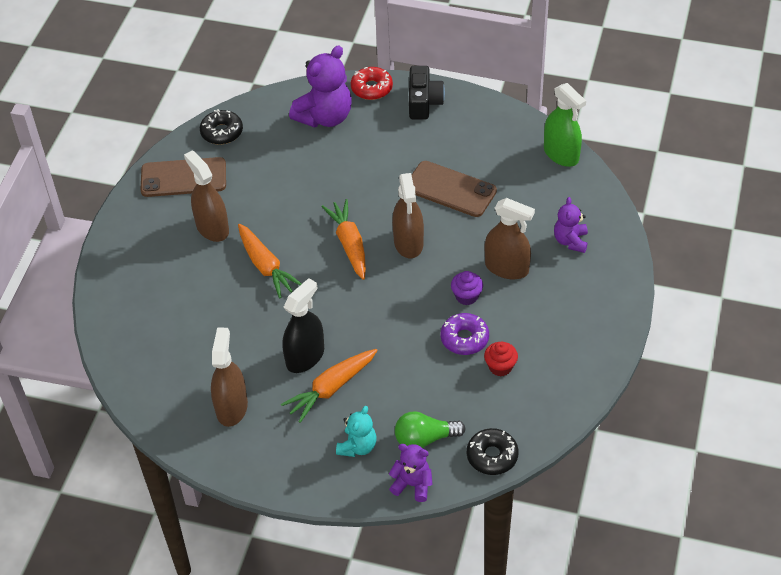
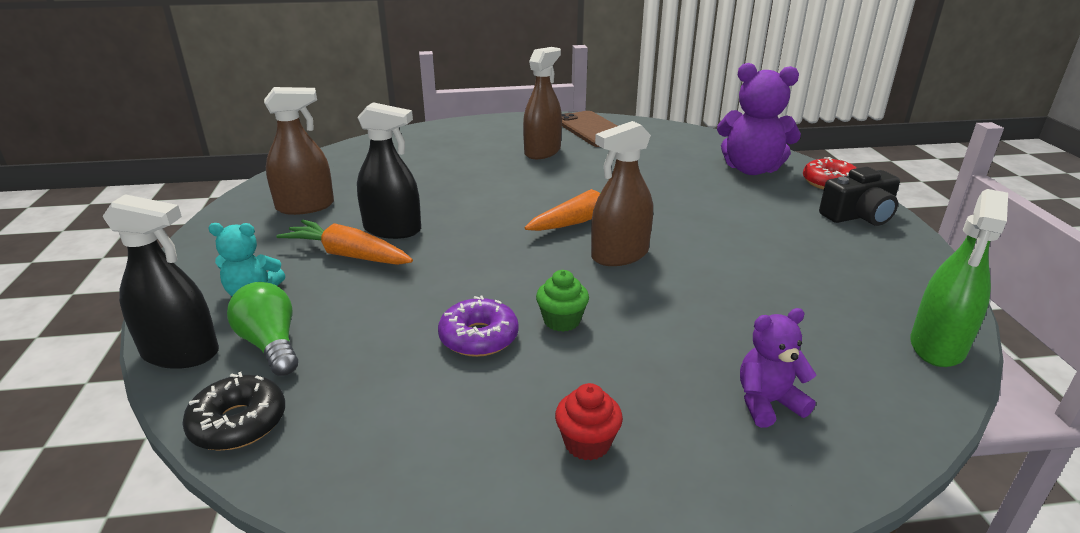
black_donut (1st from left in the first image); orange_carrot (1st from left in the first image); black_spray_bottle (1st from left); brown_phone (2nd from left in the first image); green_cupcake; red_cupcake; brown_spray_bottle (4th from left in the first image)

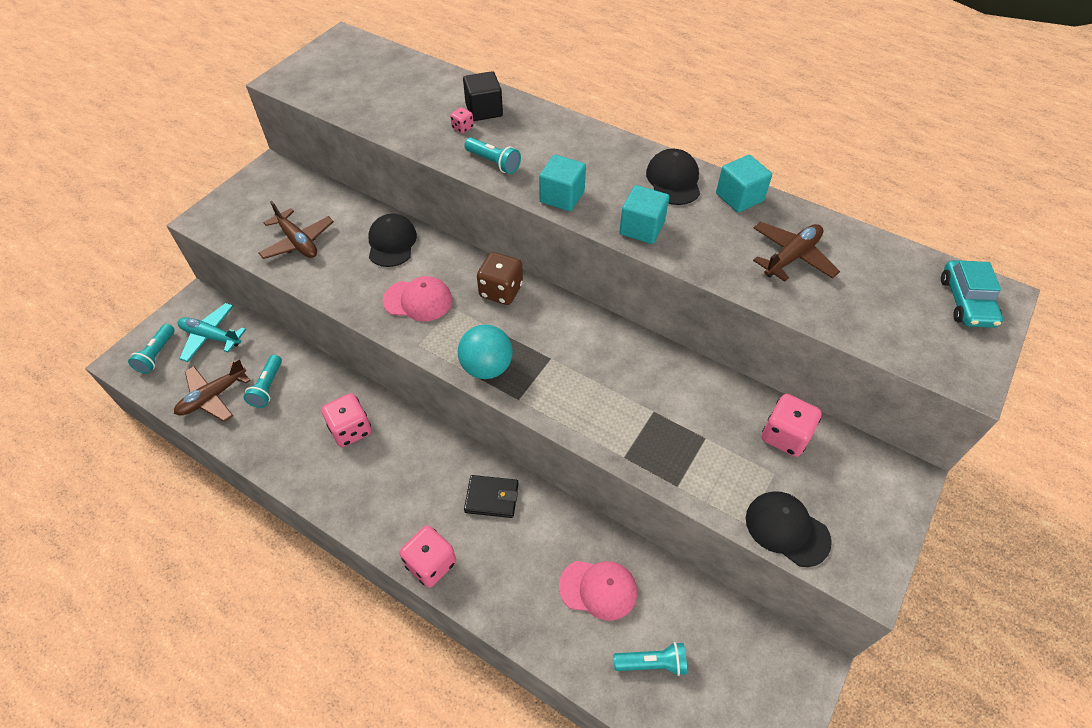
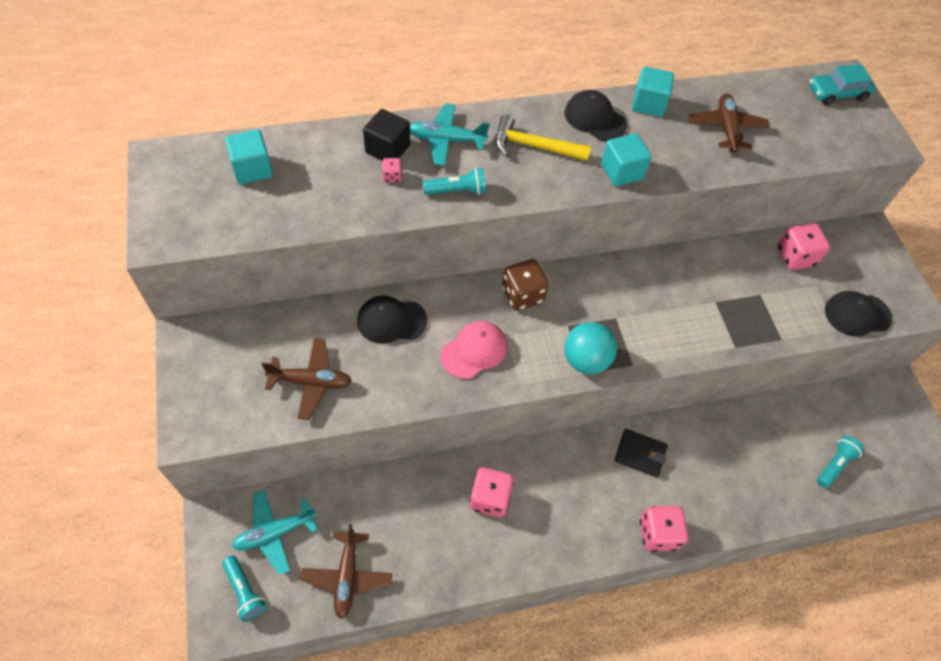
turquoise_flashlight (2nd from left in the first image); black_cap (1st from left); black_wallet; turquoise_cube (1st from left); pink_cap (2nd from left in the first image); turquoise_car; turquoise_plane (2nd from left); yellow_hammer

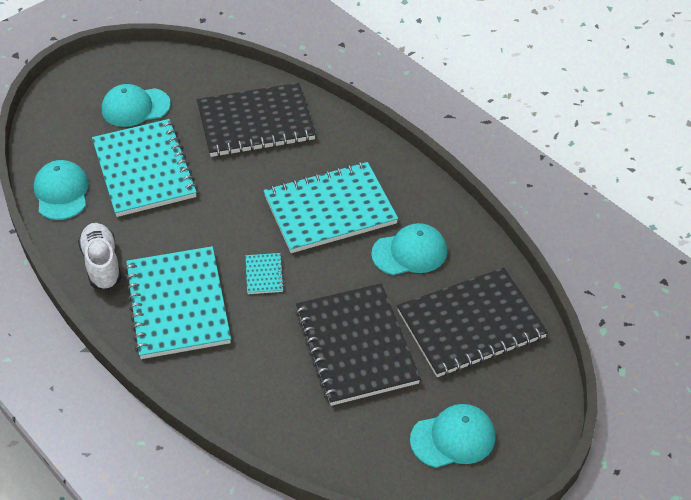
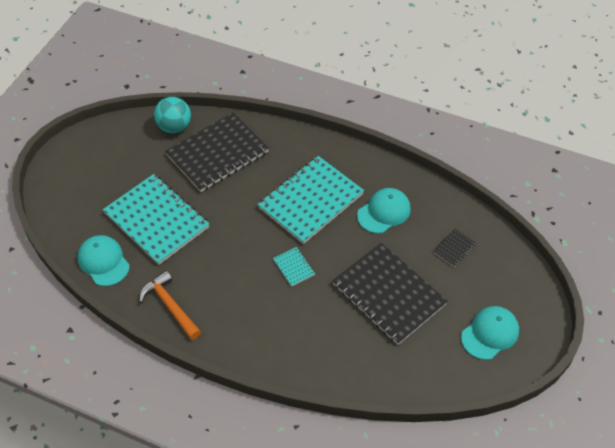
orange_hammer; turquoise_cap (2nd from left in the first image); turquoise_notebook (2nd from left in the first image); black_notebook (3rd from left); turquoise_ball

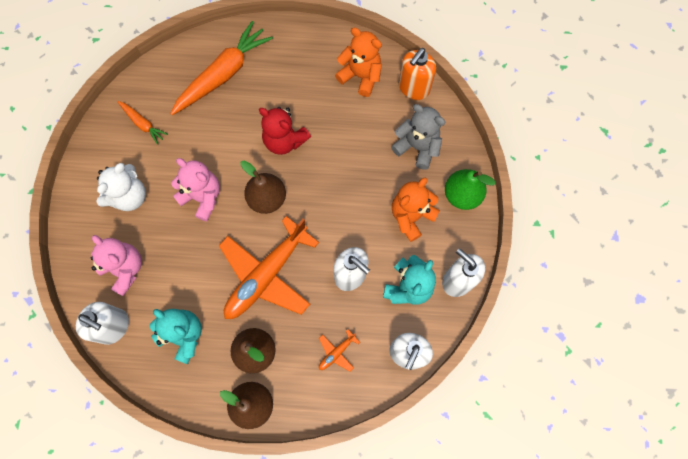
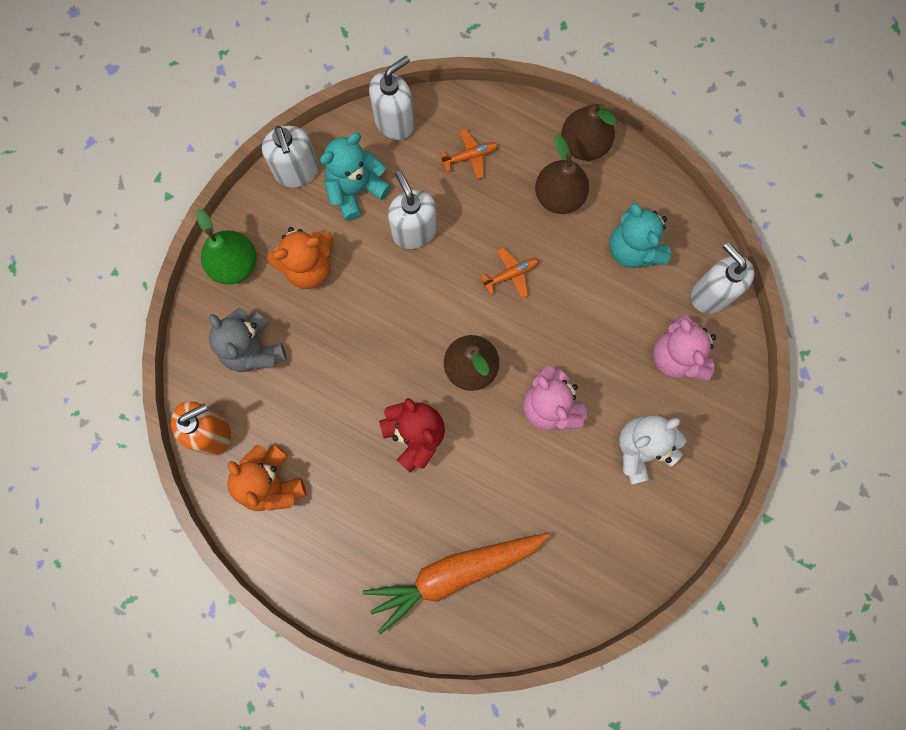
orange_carrot (1st from left in the first image); orange_plane (2nd from left)

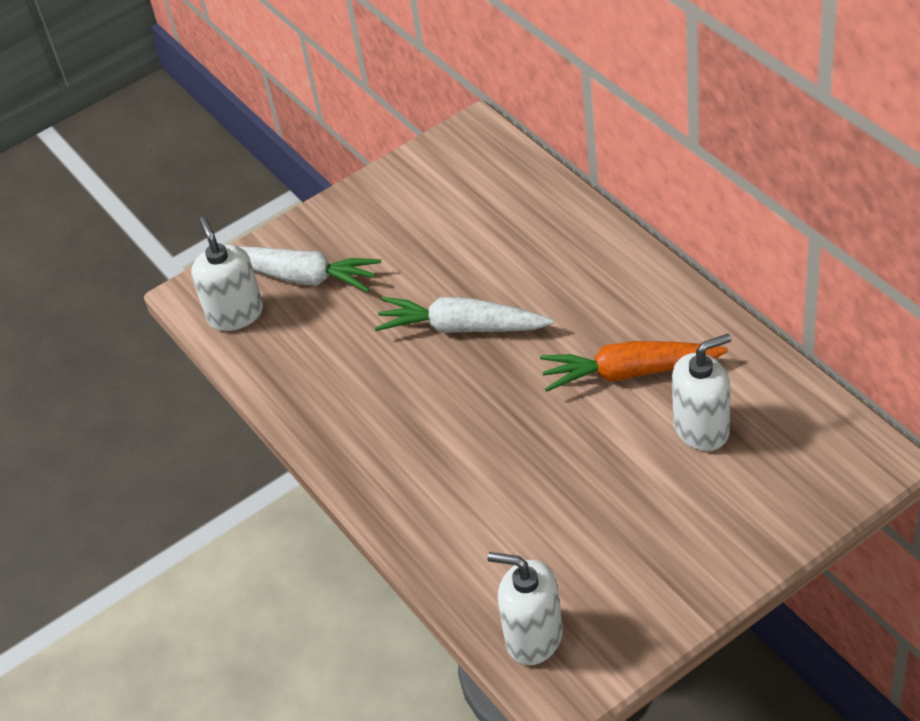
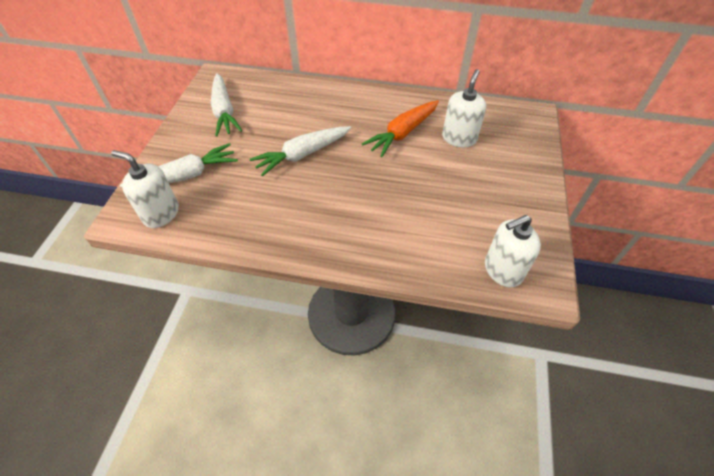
white_carrot (2nd from left)

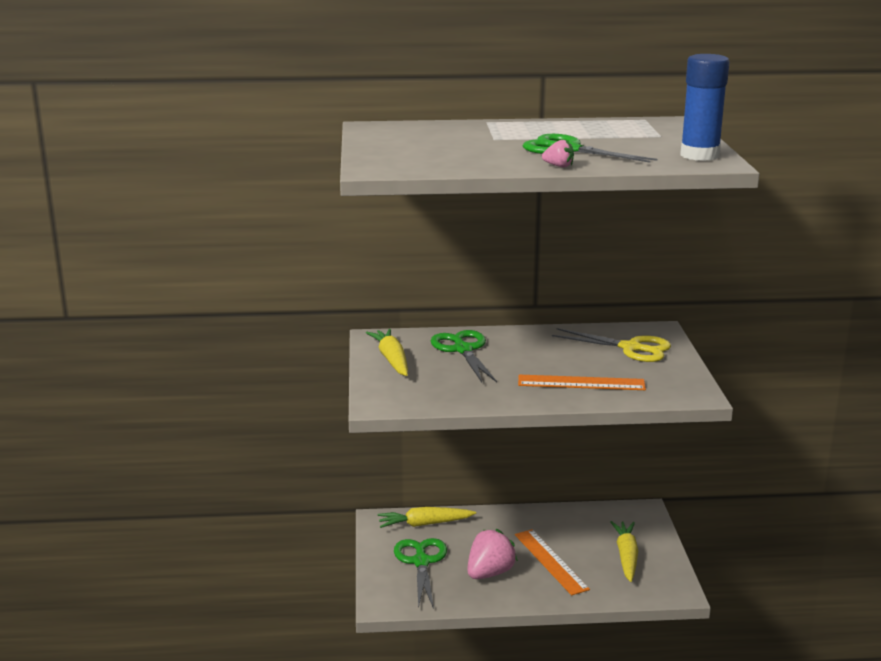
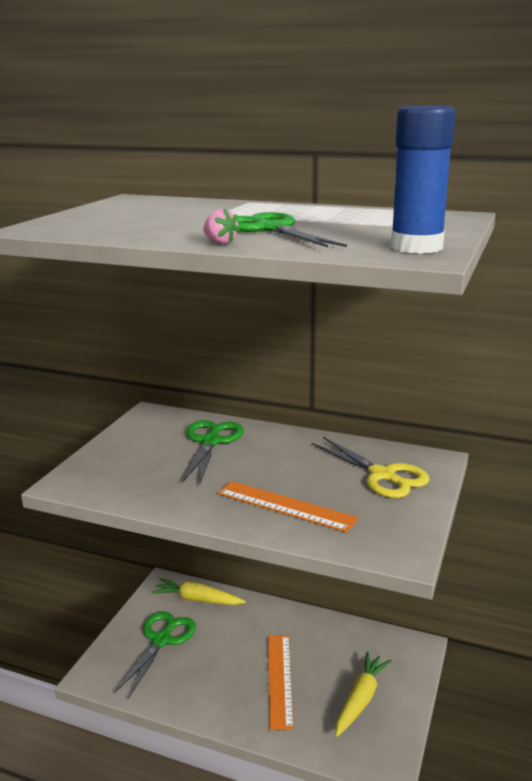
yellow_carrot (1st from left in the first image); pink_strawberry (1st from left in the first image)

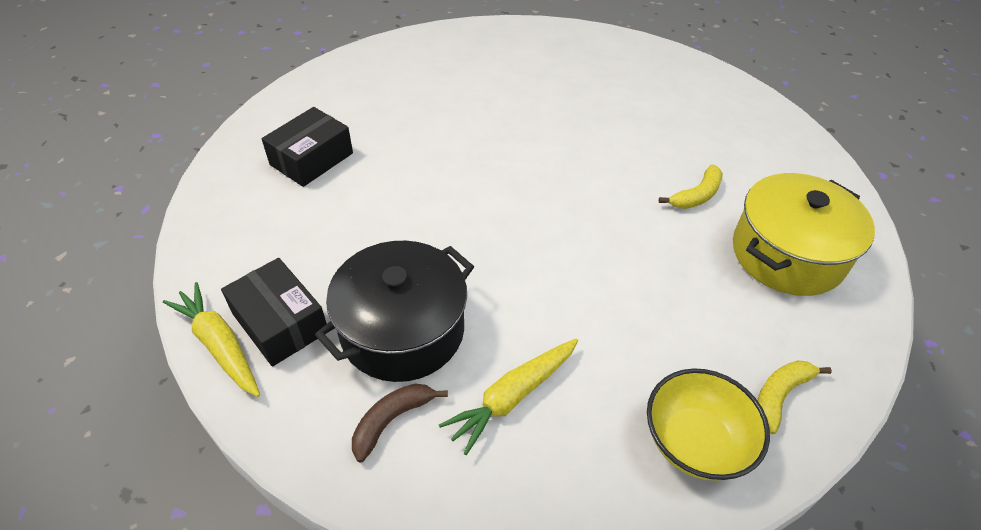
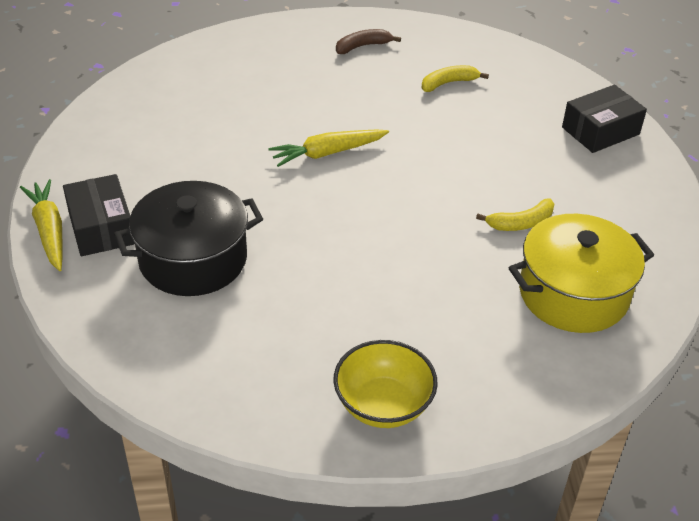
black_box (2nd from left); brown_banana; yellow_carrot (2nd from left); yellow_banana (1st from left)

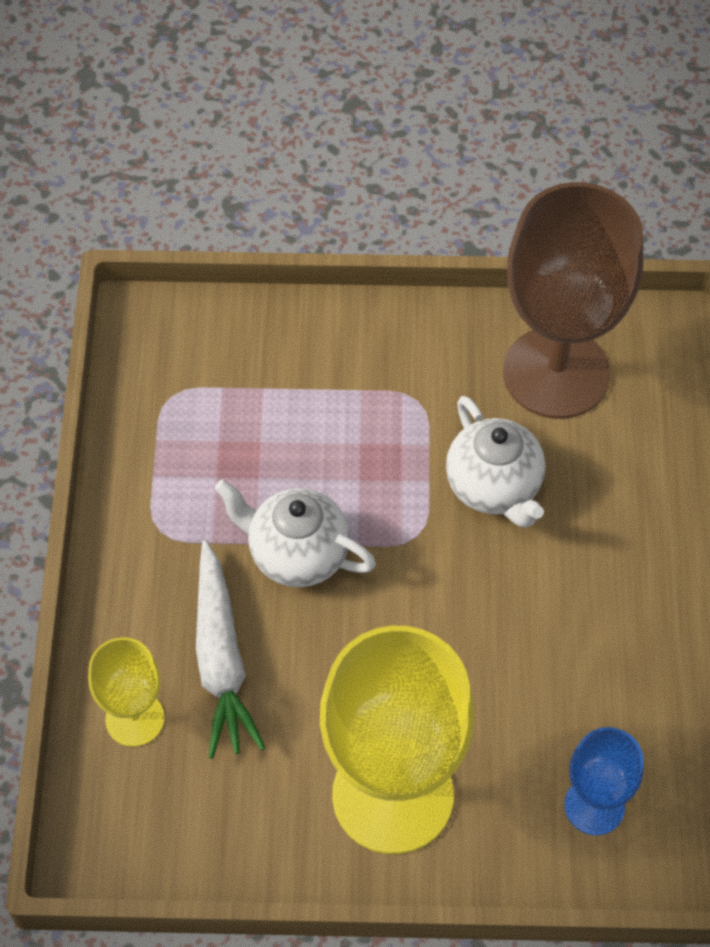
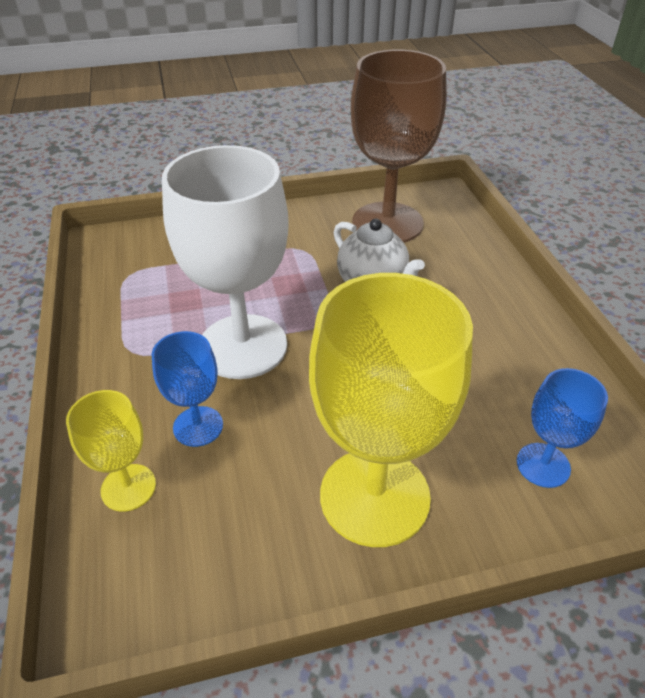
blue_goblet (1st from left); white_goblet

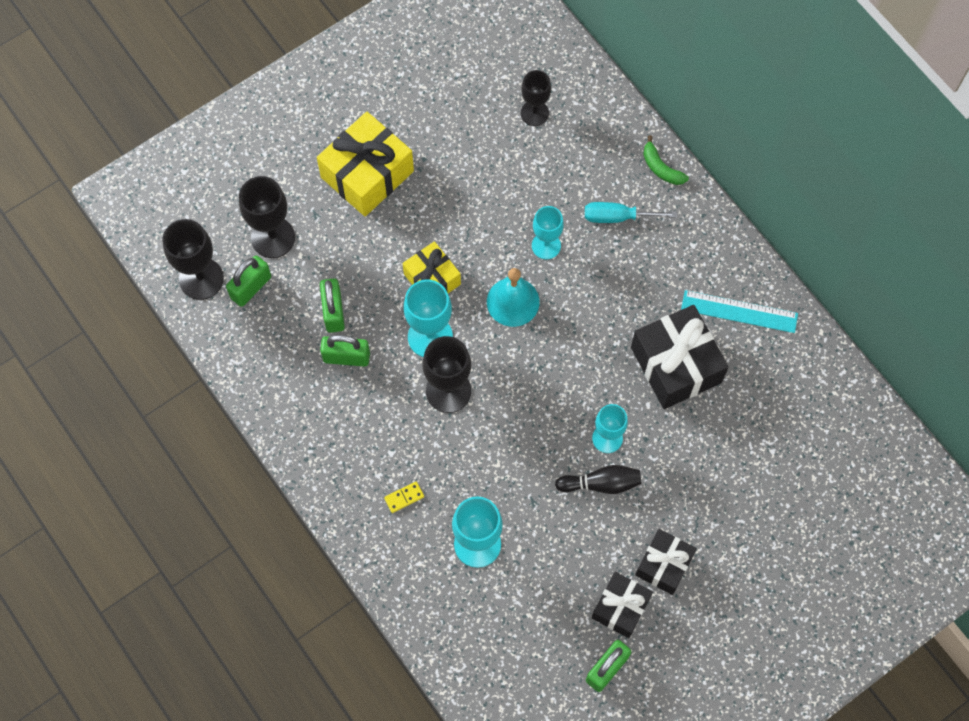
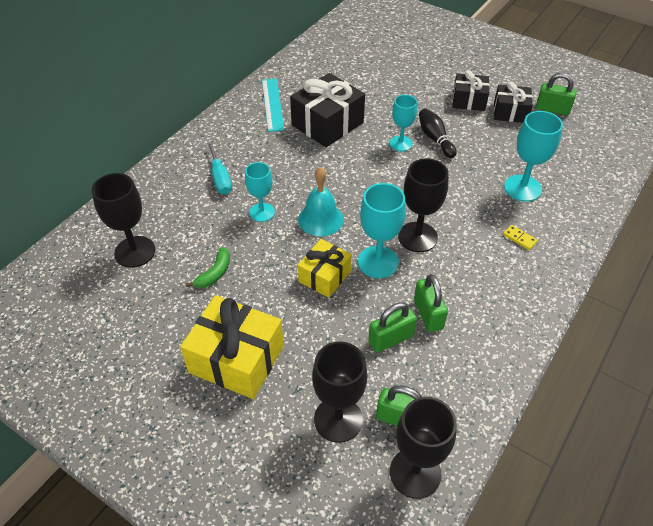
black_goblet (1st from left); green_banana

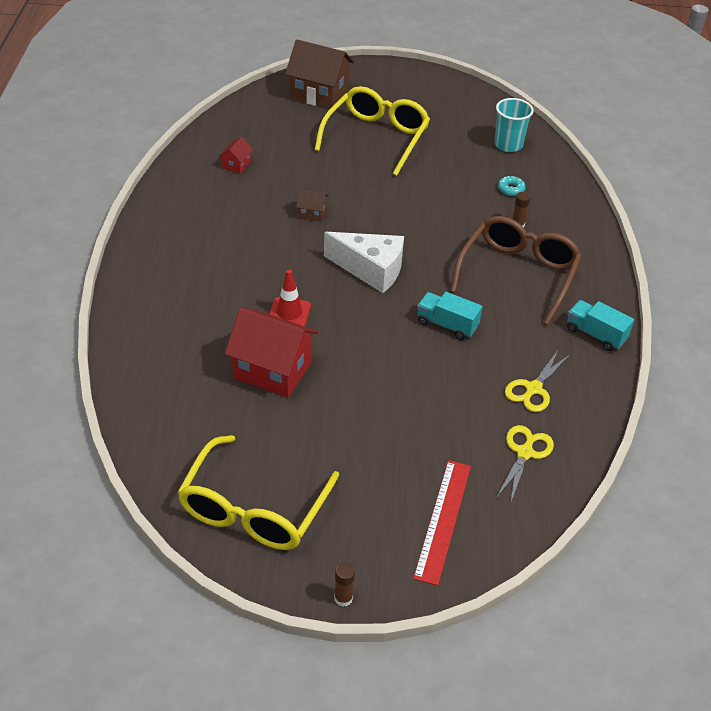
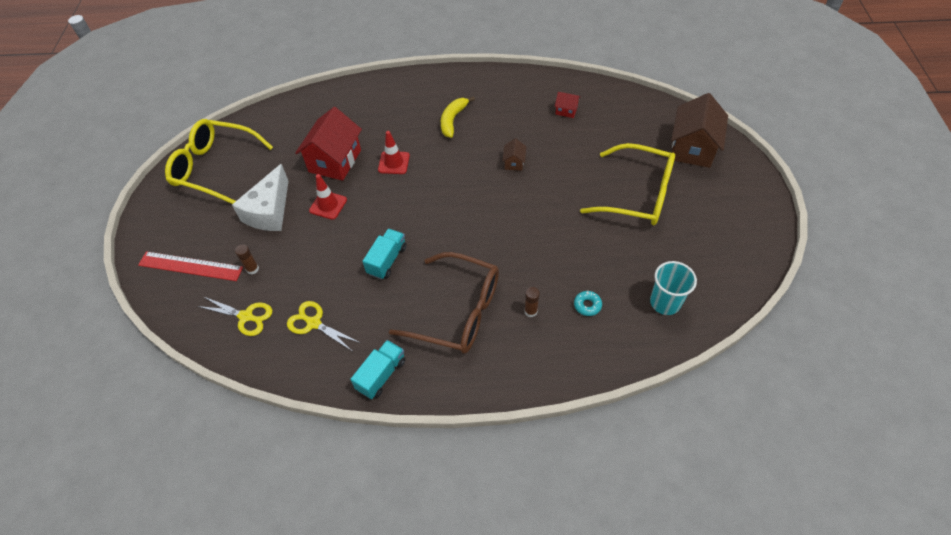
white_cheese; brown_glue_stick (1st from left); red_traffic_cone (1st from left); yellow_banana

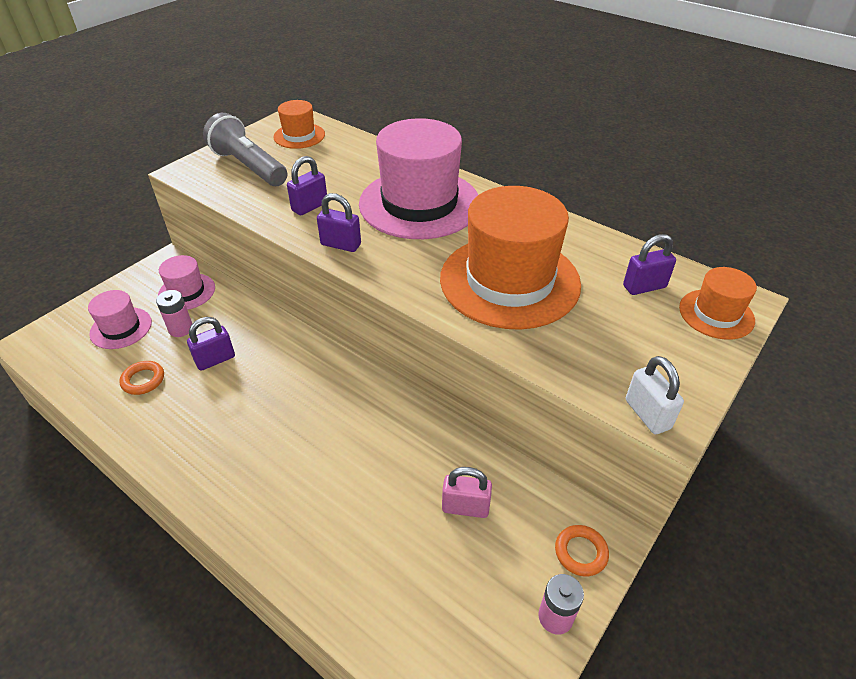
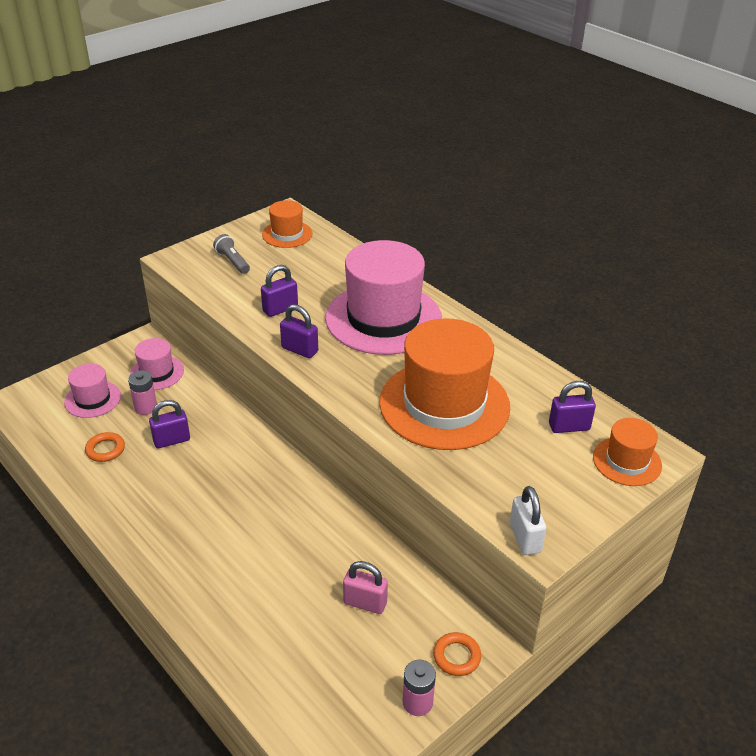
grey_flashlight

